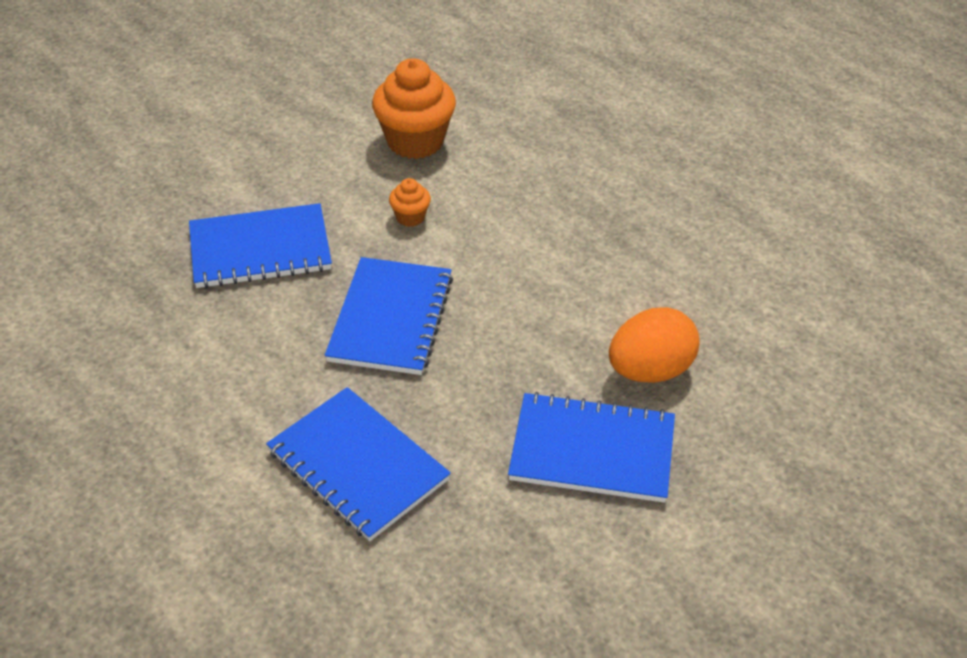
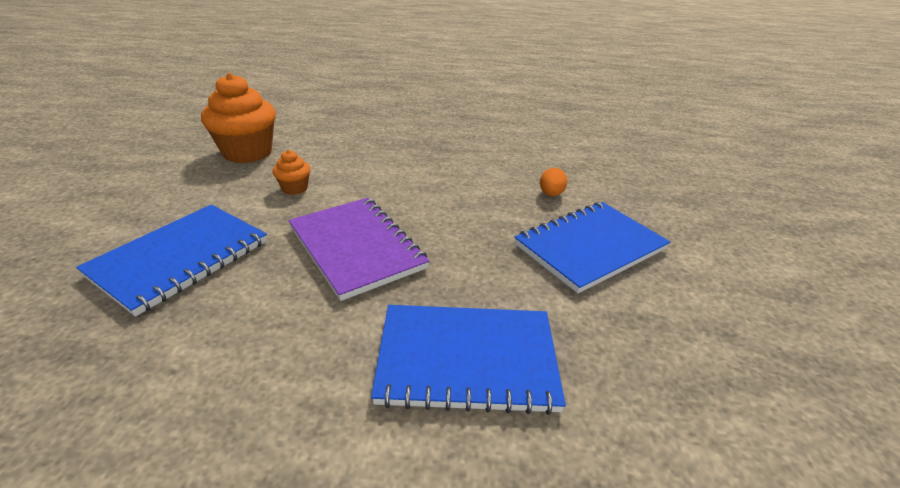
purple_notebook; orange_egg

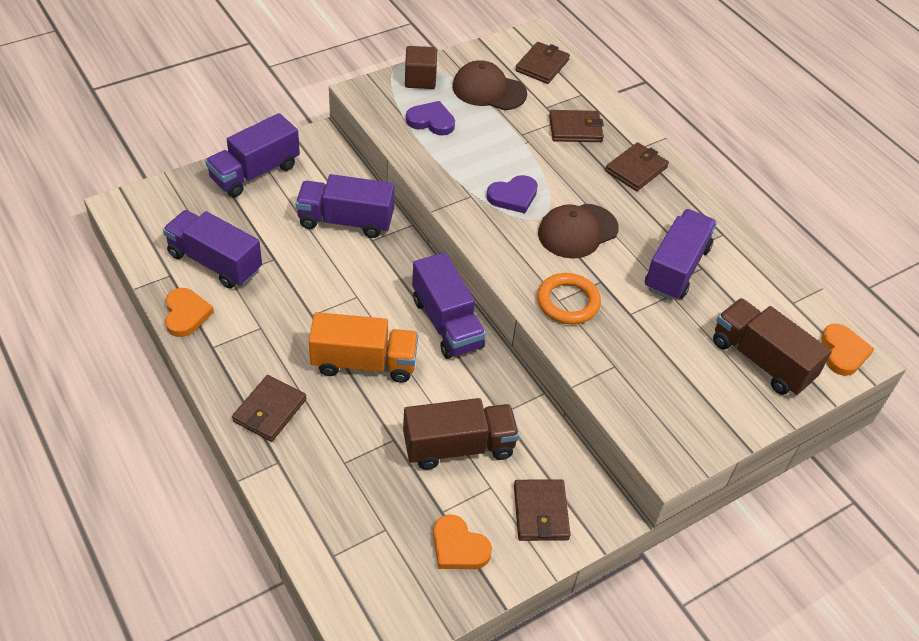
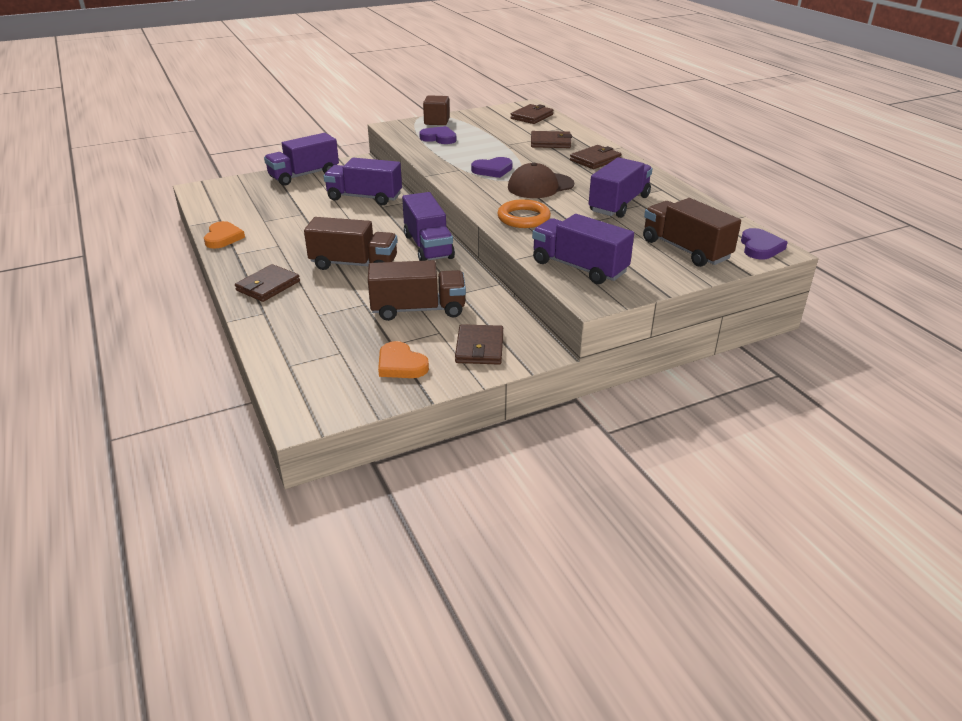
purple_truck (4th from left); brown_truck (1st from left); brown_cap (1st from left in the first image); purple_heart (3rd from left)

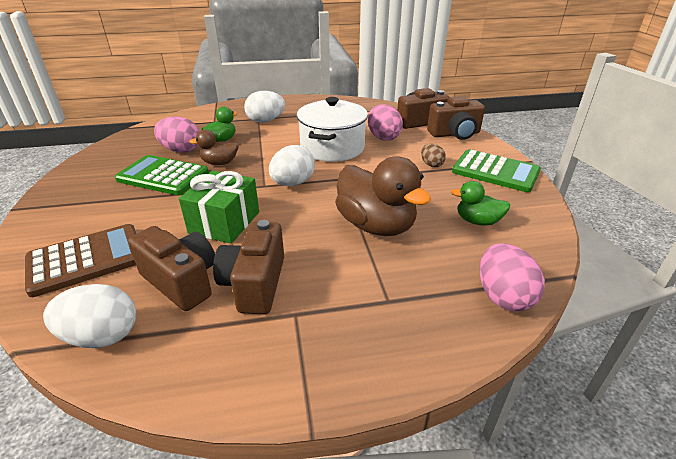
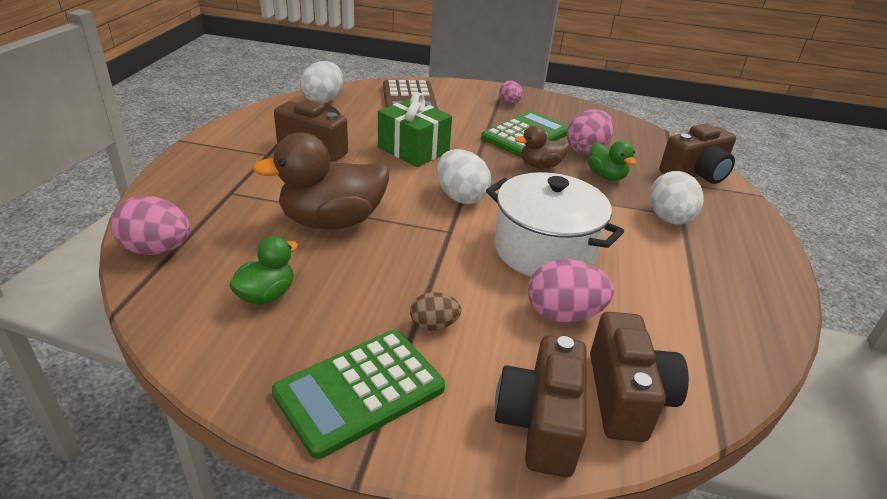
brown_camera (4th from left); brown_duck (2nd from left); pink_egg (2nd from left)

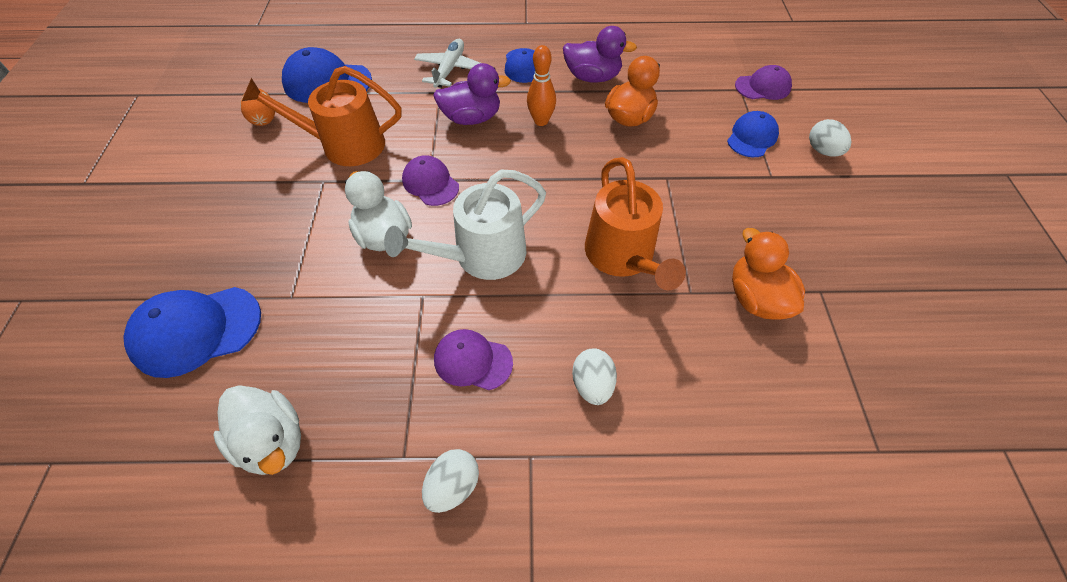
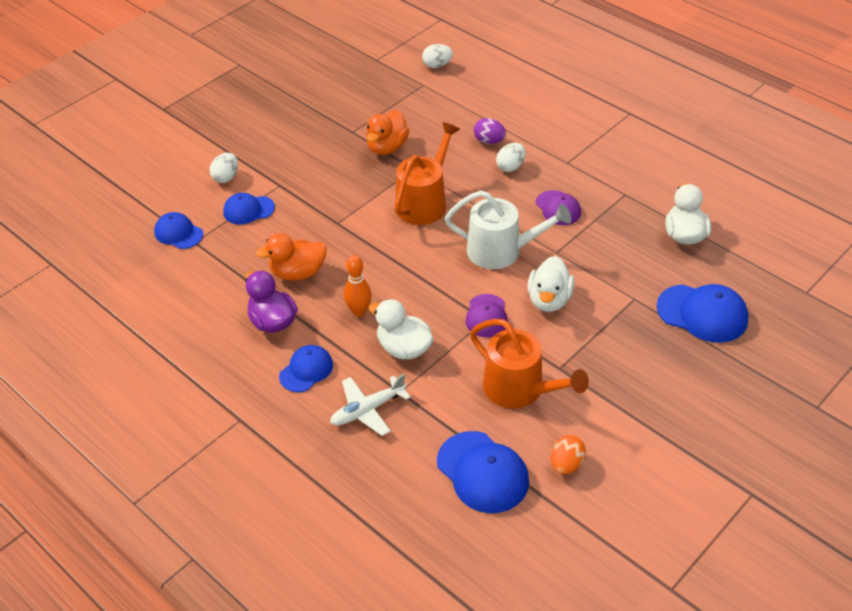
white_egg (2nd from left); white_duck (1st from left); blue_cap (1st from left); purple_egg

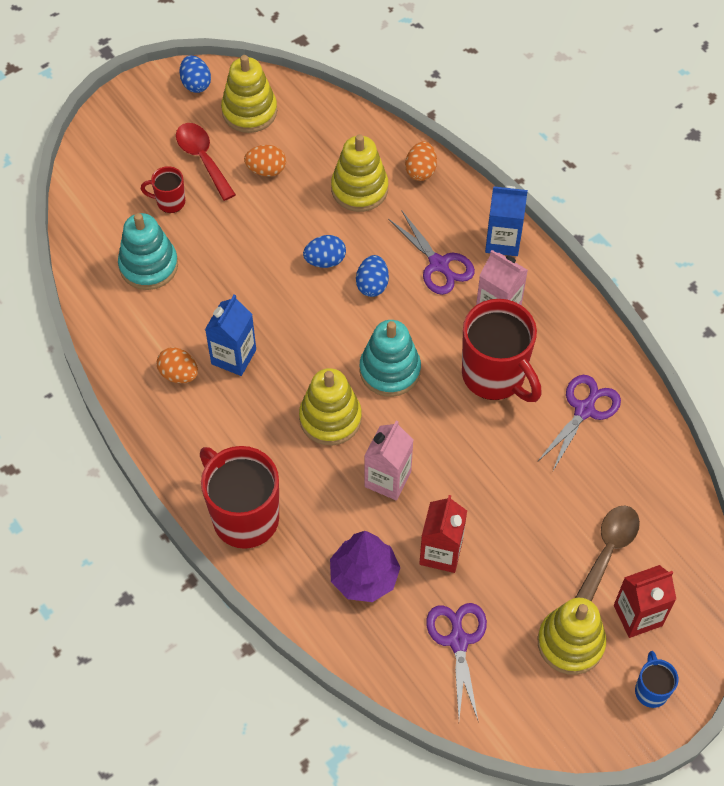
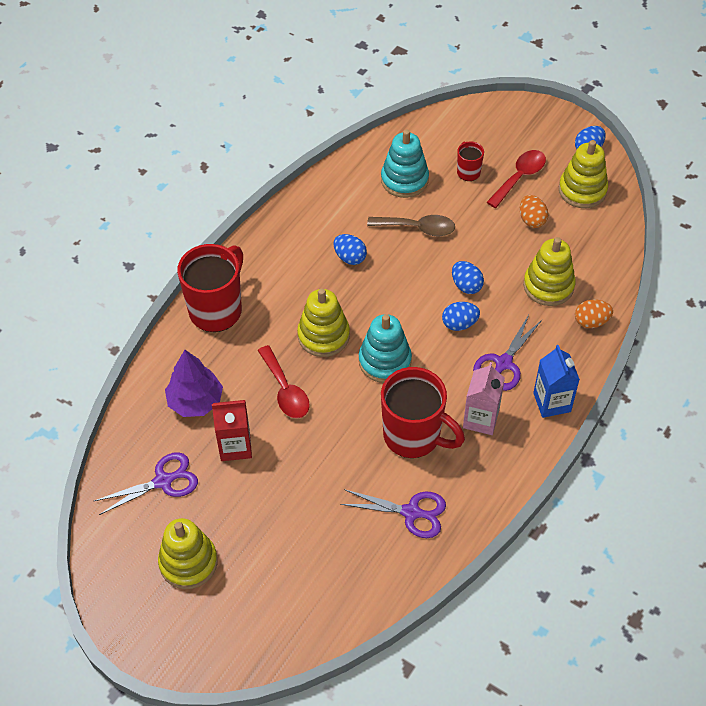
orange_egg (1st from left in the first image); blue_egg (1st from left); red_spoon (1st from left); red_mug (2nd from left); brown_spoon; red_carton (2nd from left in the first image); blue_mug

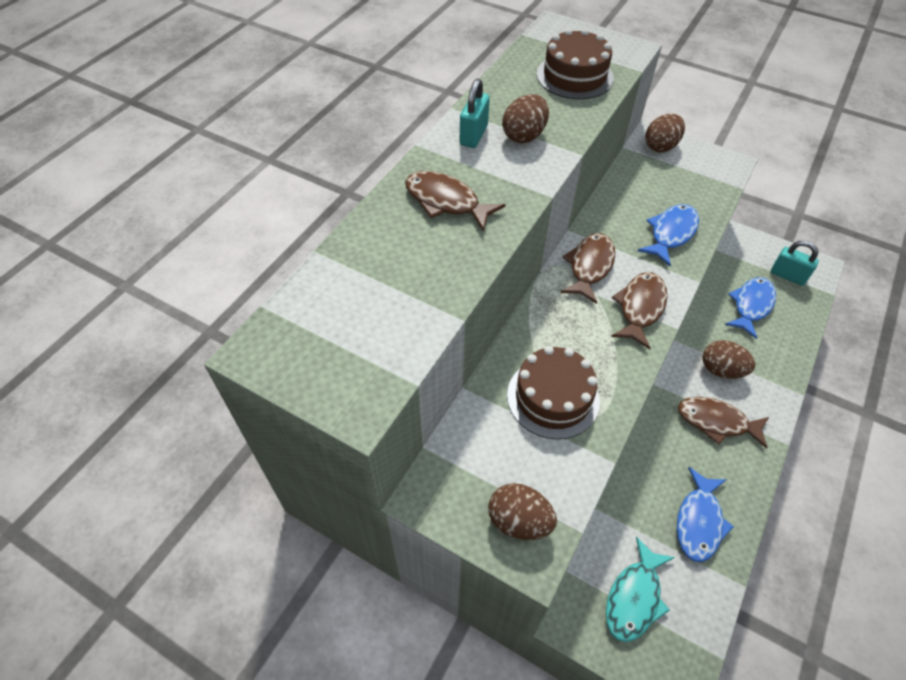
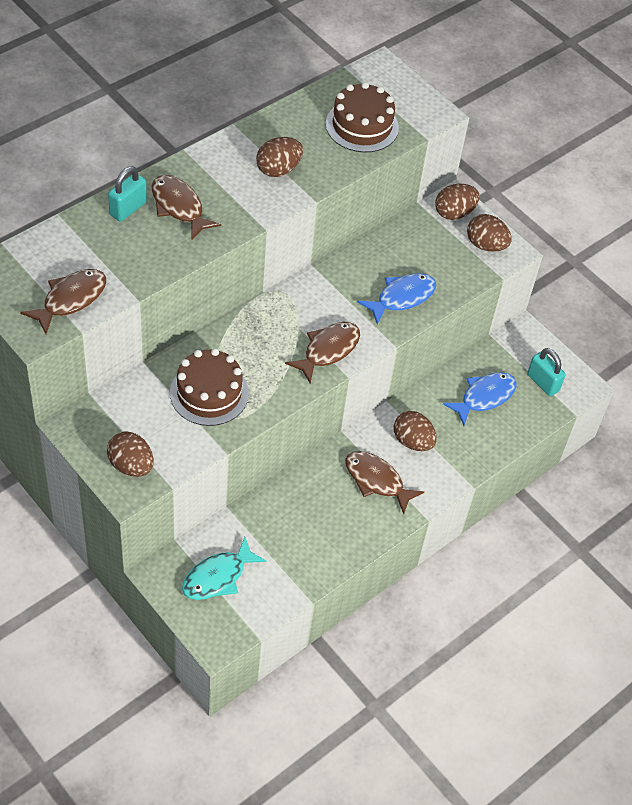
turquoise_padlock (1st from left); brown_fish (1st from left); blue_fish (2nd from left in the first image); brown_egg (5th from left)

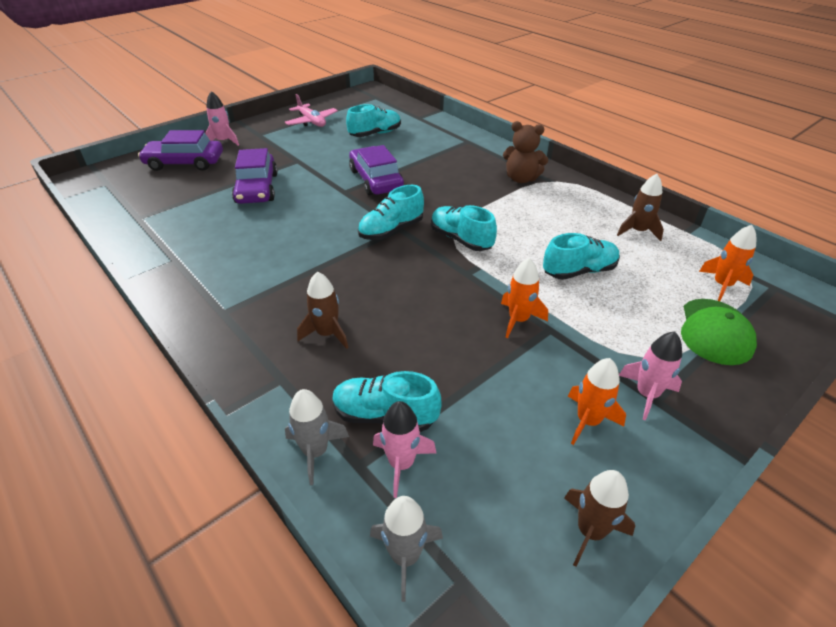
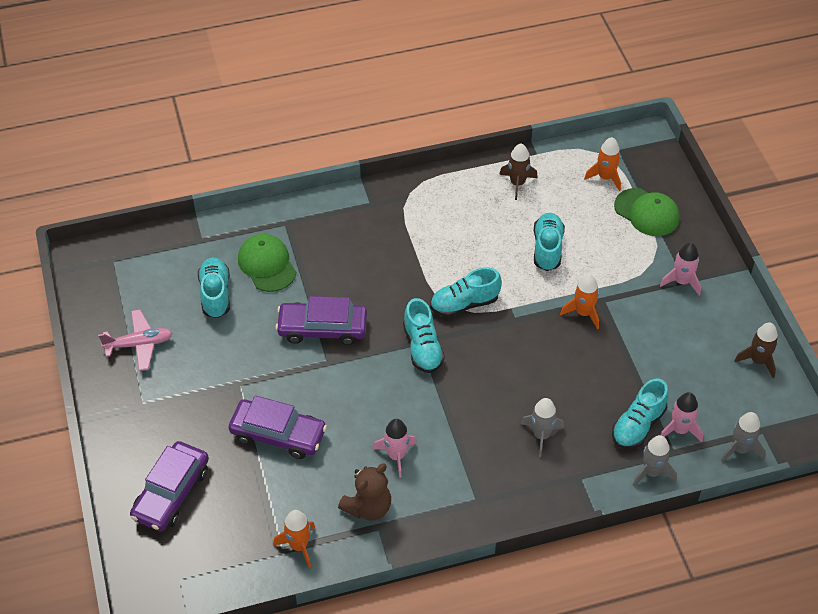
pink_rocket (1st from left); grey_rocket (1st from left); brown_teddy_bear; orange_rocket (1st from left); green_cap (1st from left)

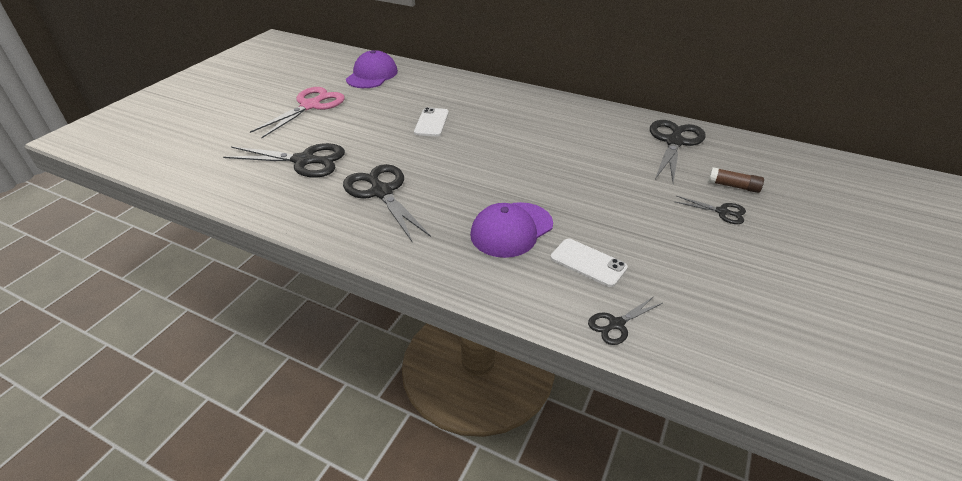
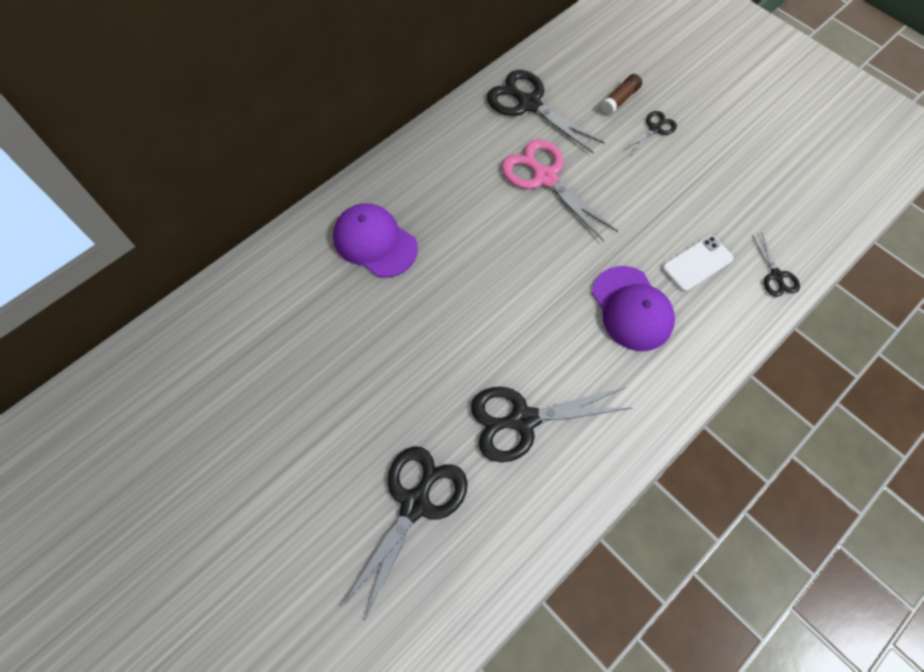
pink_scissors; purple_cap (1st from left); white_phone (1st from left in the first image)

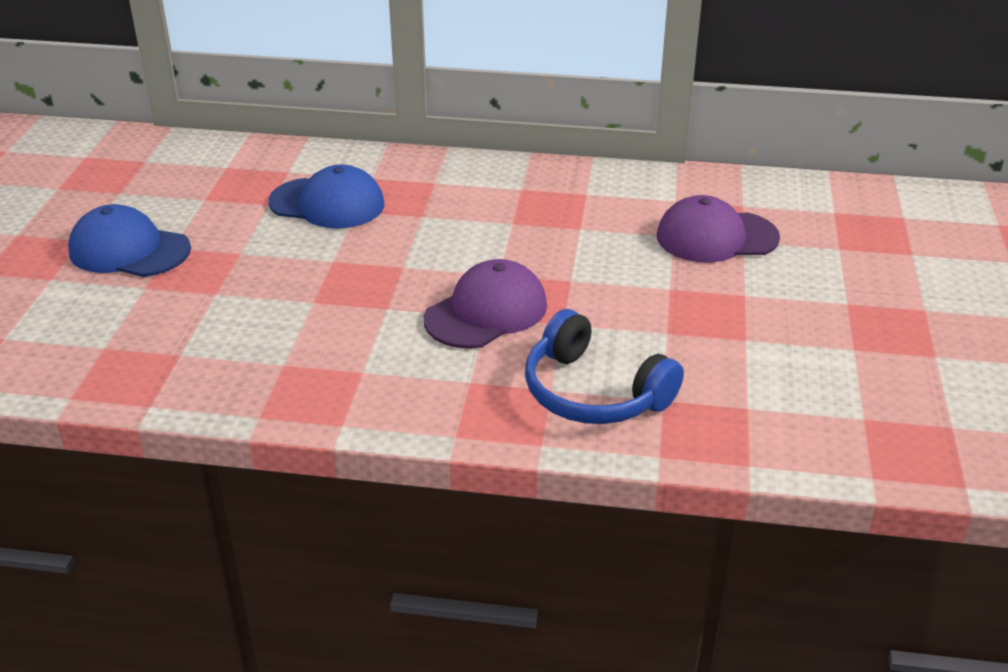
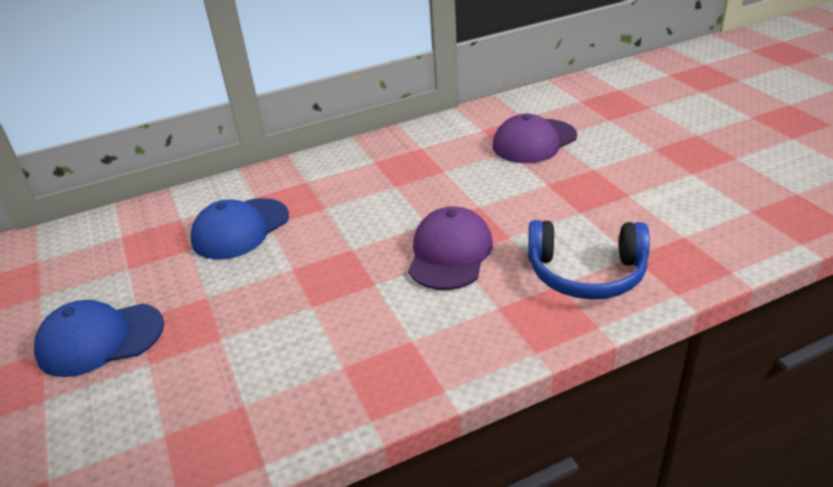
blue_cap (2nd from left)

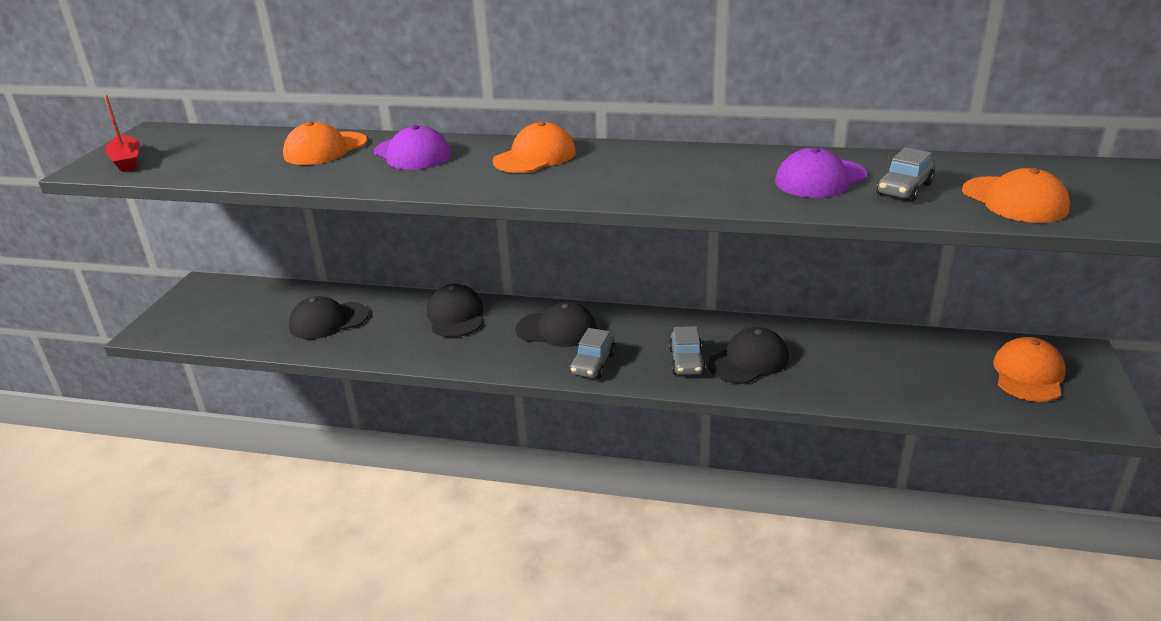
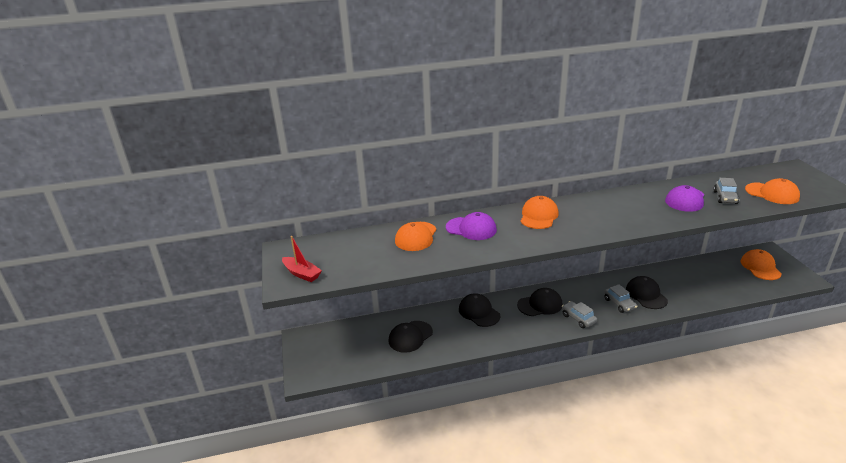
grey_car (1st from left); black_cap (4th from left)

